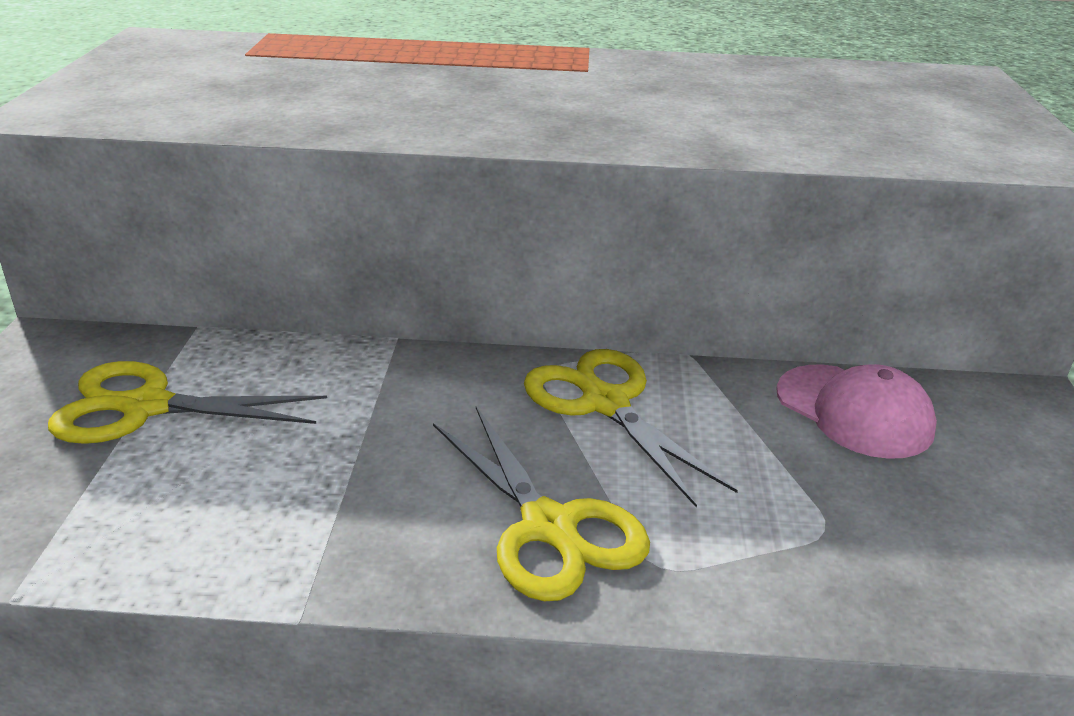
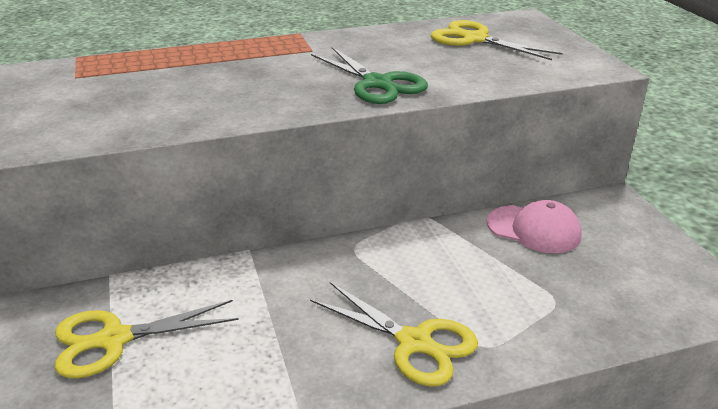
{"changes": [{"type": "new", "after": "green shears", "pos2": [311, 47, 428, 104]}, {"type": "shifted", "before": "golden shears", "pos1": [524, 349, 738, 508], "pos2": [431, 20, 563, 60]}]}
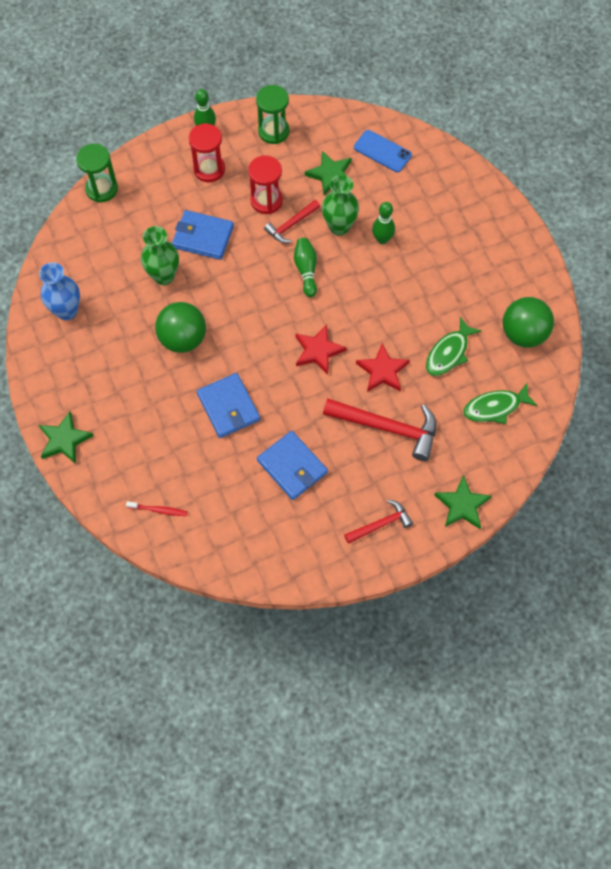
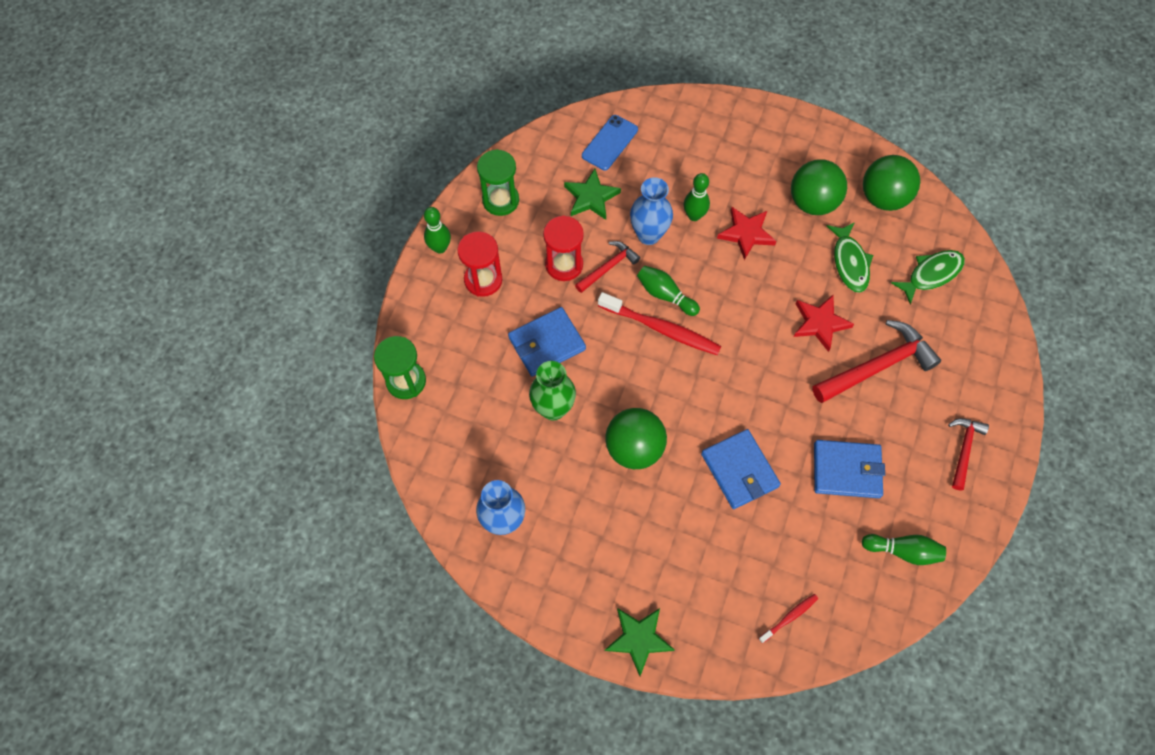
{"changes": [{"type": "rotated", "before": "red claw hammer", "pos1": [264, 200, 320, 243], "pos2": [575, 241, 640, 293], "turn": -135}, {"type": "rotated", "before": "royal blue mobile phone", "pos1": [354, 130, 412, 172], "pos2": [582, 115, 638, 170], "turn": -45}, {"type": "new", "after": "red toothbrush", "pos2": [598, 292, 721, 355]}, {"type": "repainted", "before": "green flower vase", "after": "royal blue flower vase", "pos1": [322, 175, 359, 235], "pos2": [630, 177, 673, 245]}, {"type": "rotated", "before": "royal blue card wallet", "pos1": [197, 373, 260, 438], "pos2": [701, 429, 781, 509], "turn": 45}, {"type": "shifted", "before": "red star shape", "pos1": [295, 324, 347, 375], "pos2": [717, 207, 777, 260]}, {"type": "new", "after": "green ball", "pos2": [791, 159, 847, 215]}, {"type": "new", "after": "green skittle", "pos2": [862, 534, 946, 565]}, {"type": "rotated", "before": "green fish", "pos1": [463, 383, 538, 424], "pos2": [891, 250, 965, 305], "turn": -150}, {"type": "gone", "before": "green star shape", "pos1": [434, 475, 491, 529]}]}
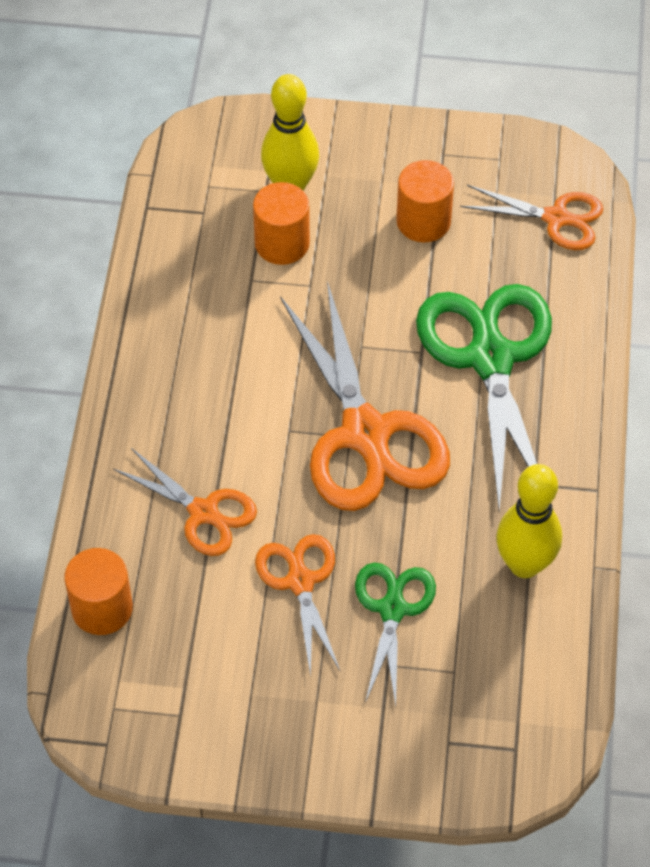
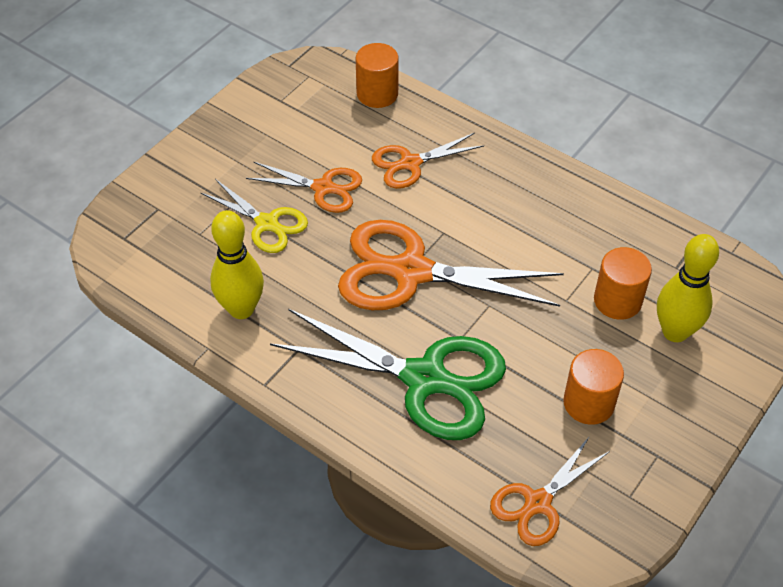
{"changes": [{"type": "repainted", "before": "green shears", "after": "golden shears", "pos1": [355, 563, 436, 706], "pos2": [201, 179, 308, 253]}]}
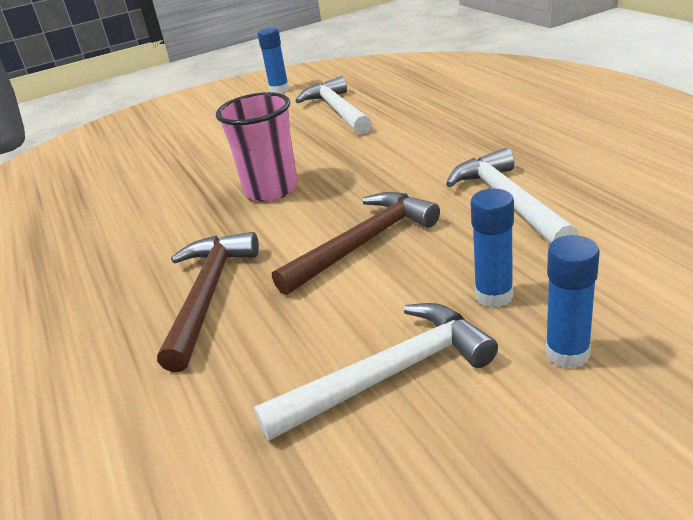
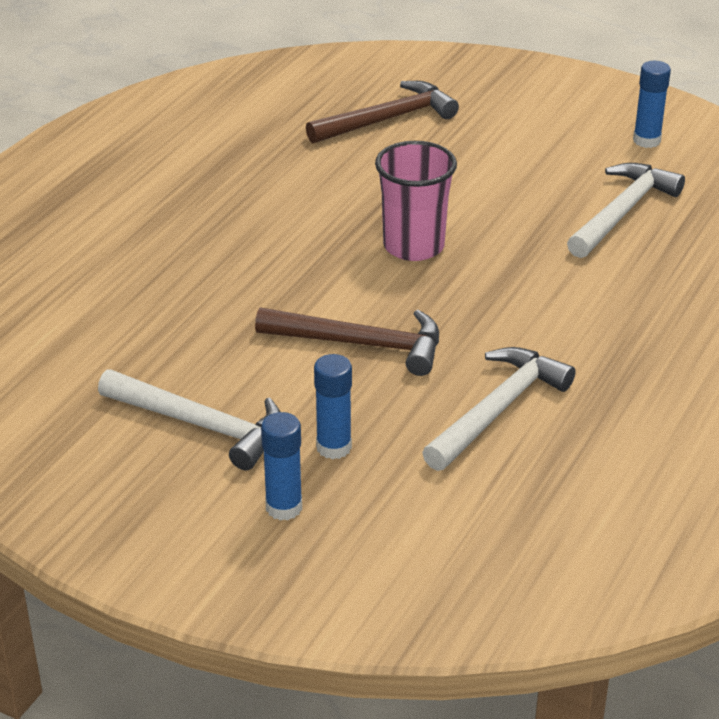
{"changes": [{"type": "shifted", "before": "dark brown claw hammer", "pos1": [157, 232, 259, 372], "pos2": [306, 81, 459, 143]}]}
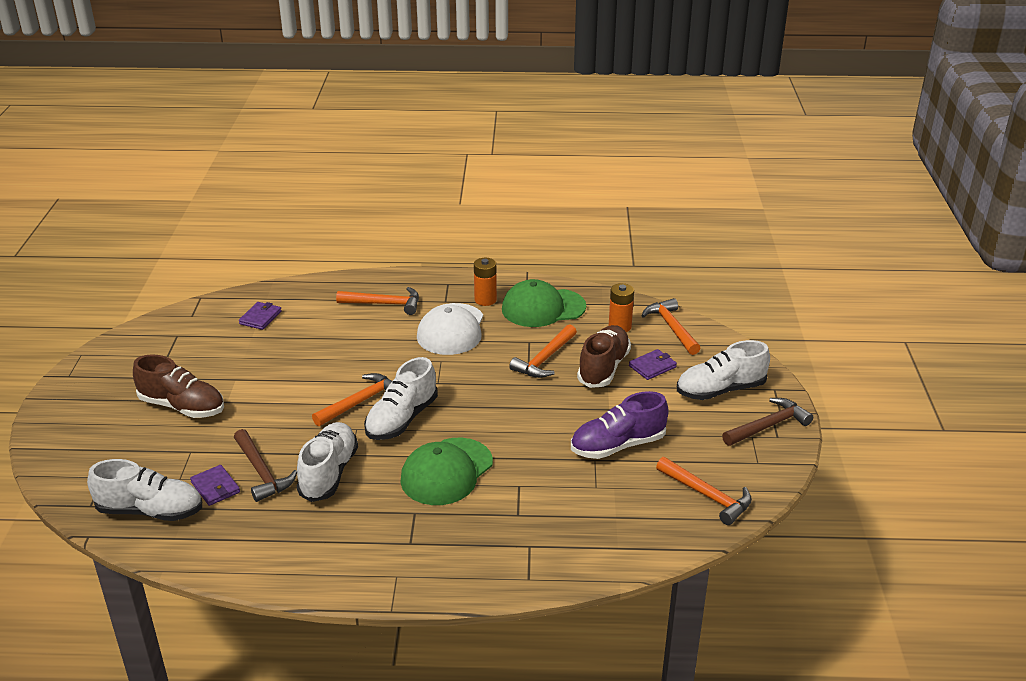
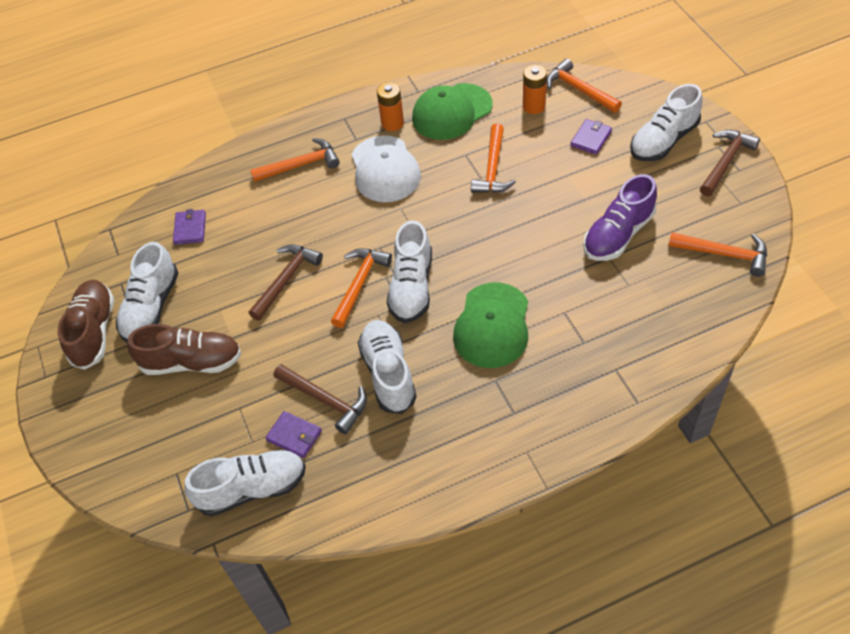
{"changes": [{"type": "shifted", "before": "dark brown shoe", "pos1": [577, 325, 631, 388], "pos2": [58, 280, 114, 370]}, {"type": "new", "after": "white shoe", "pos2": [116, 242, 179, 343]}, {"type": "new", "after": "dark brown claw hammer", "pos2": [249, 244, 323, 321]}]}
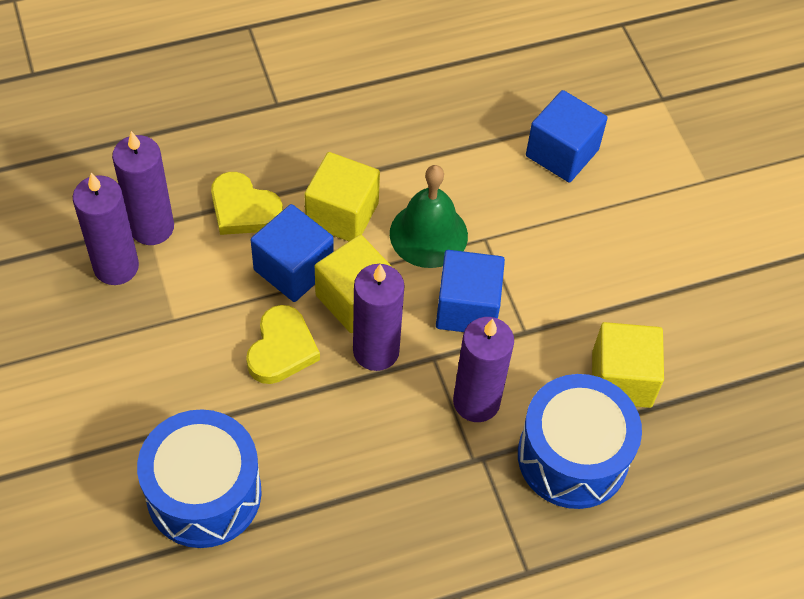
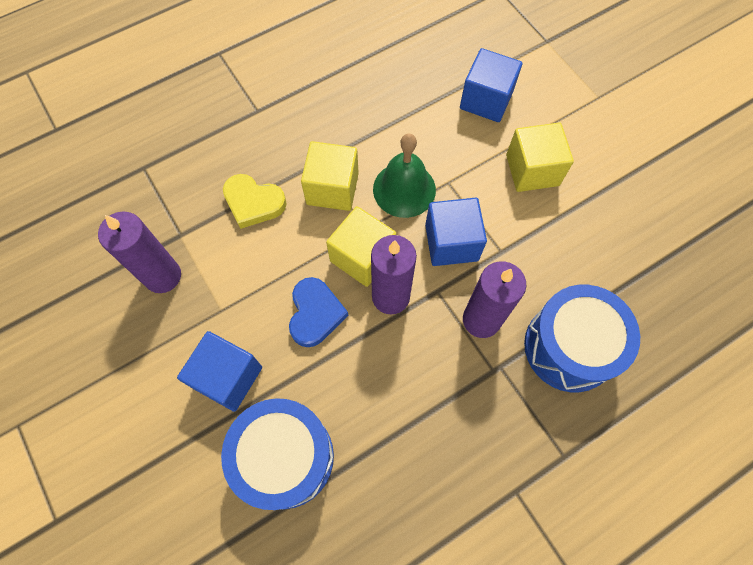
{"changes": [{"type": "shifted", "before": "royal blue solid cube", "pos1": [251, 204, 334, 302], "pos2": [177, 331, 262, 412]}, {"type": "repainted", "before": "golden heart shape", "after": "royal blue heart shape", "pos1": [246, 305, 320, 384], "pos2": [289, 277, 348, 347]}, {"type": "shifted", "before": "golden solid cube", "pos1": [592, 322, 664, 408], "pos2": [506, 123, 574, 192]}, {"type": "gone", "before": "purple wax candle", "pos1": [112, 131, 174, 245]}]}
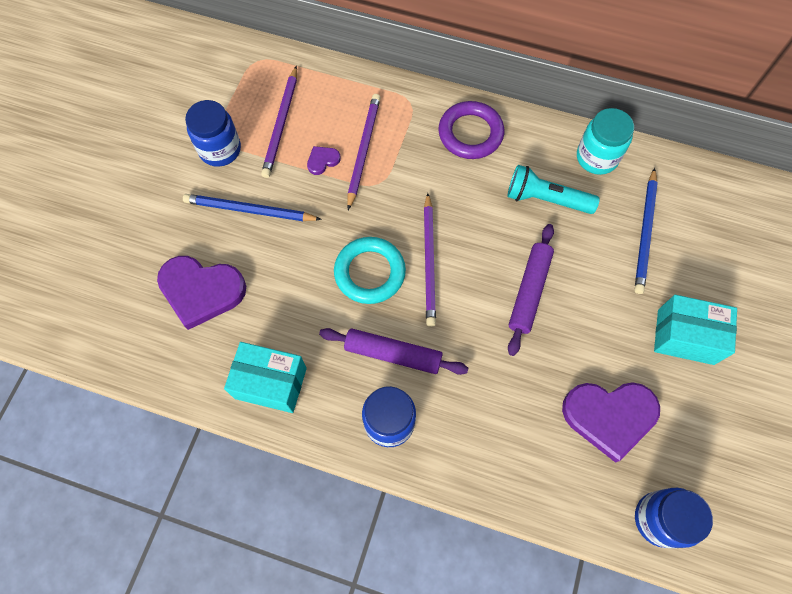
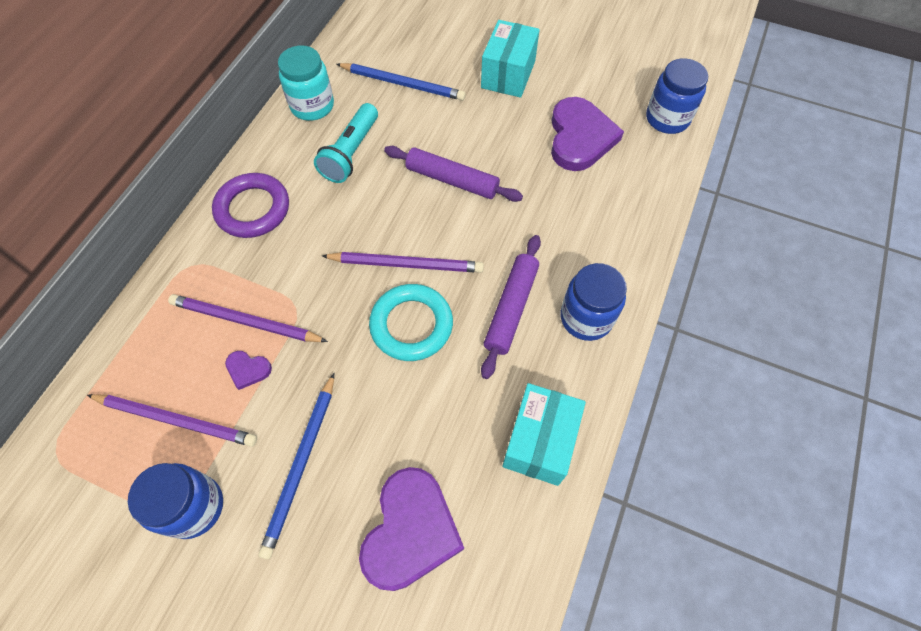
{"changes": [{"type": "rotated", "before": "purple heart shape", "pos1": [307, 146, 341, 175], "pos2": [225, 351, 272, 390], "turn": -45}]}
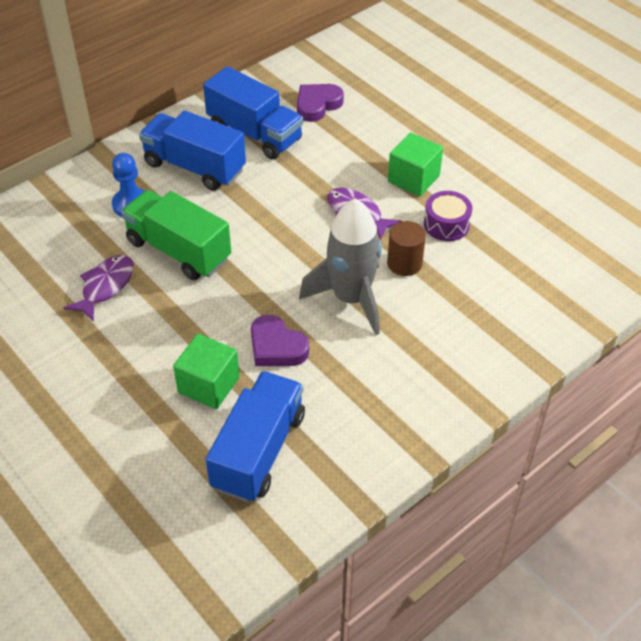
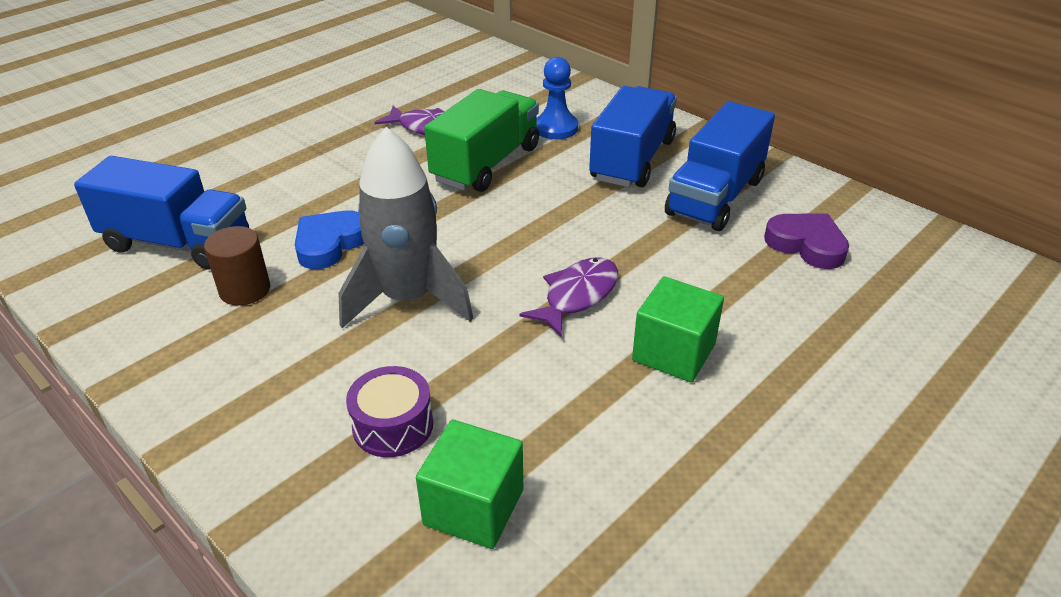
{"changes": [{"type": "shifted", "before": "dark brown cylinder shape", "pos1": [387, 221, 426, 276], "pos2": [204, 226, 270, 306]}, {"type": "repainted", "before": "purple heart shape", "after": "royal blue heart shape", "pos1": [251, 315, 309, 366], "pos2": [295, 211, 364, 269]}, {"type": "shifted", "before": "purple drum", "pos1": [424, 191, 472, 241], "pos2": [346, 366, 433, 457]}, {"type": "shifted", "before": "green solid cube", "pos1": [173, 334, 240, 409], "pos2": [416, 419, 523, 549]}]}
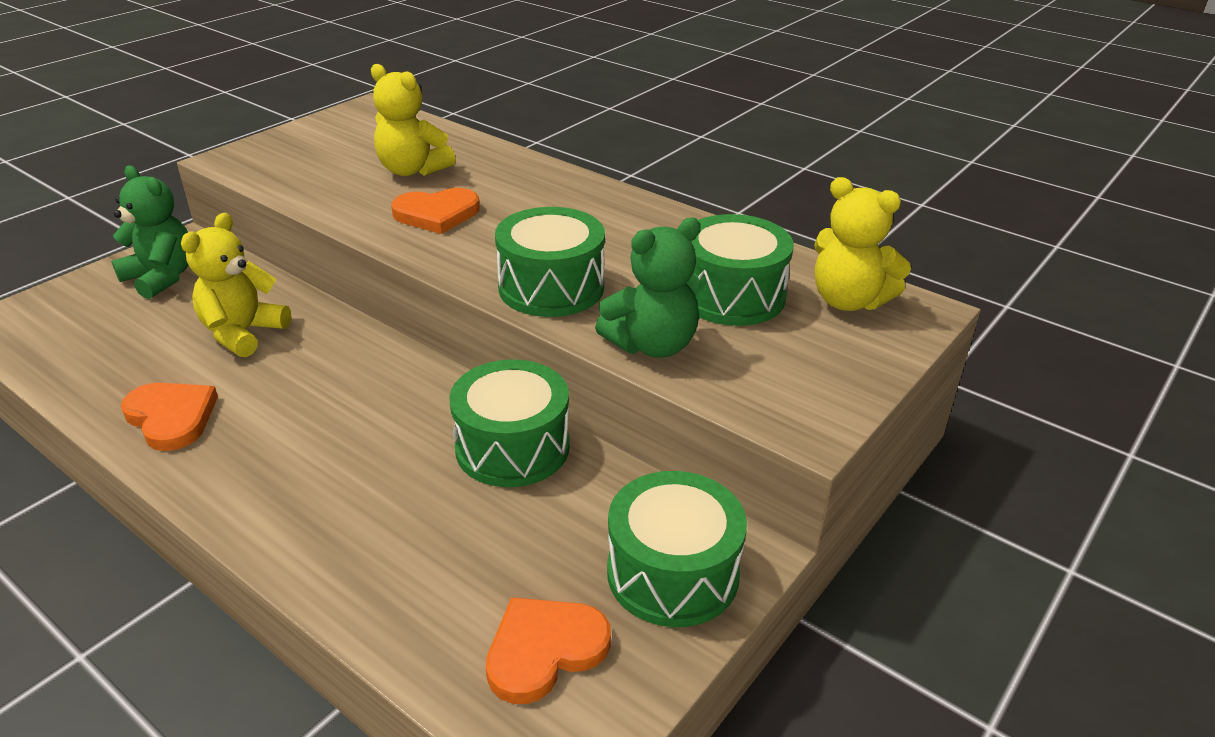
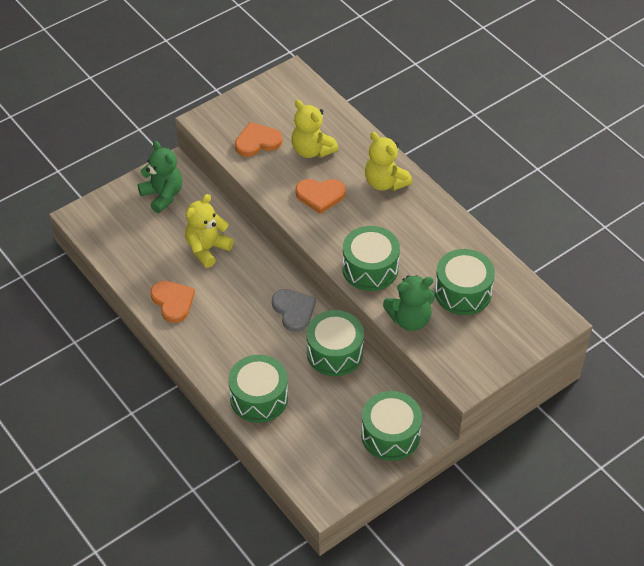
{"changes": [{"type": "new", "after": "green drum", "pos2": [228, 355, 288, 423]}, {"type": "shifted", "before": "bright orange heart shape", "pos1": [486, 597, 611, 704], "pos2": [235, 122, 282, 157]}, {"type": "new", "after": "gray heart shape", "pos2": [272, 289, 316, 332]}, {"type": "shifted", "before": "golden stuffed bear", "pos1": [814, 177, 911, 311], "pos2": [365, 132, 412, 191]}]}
